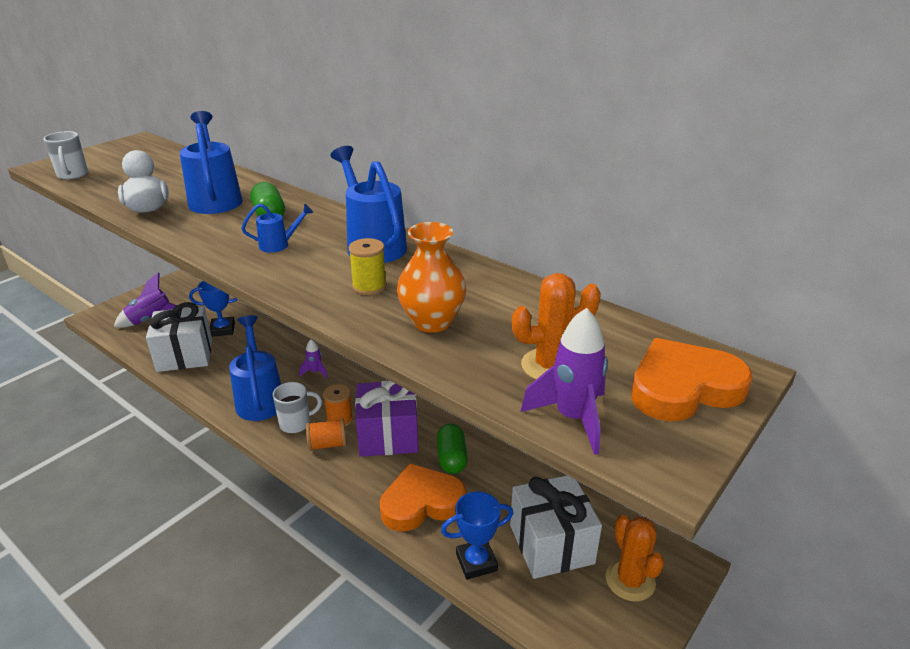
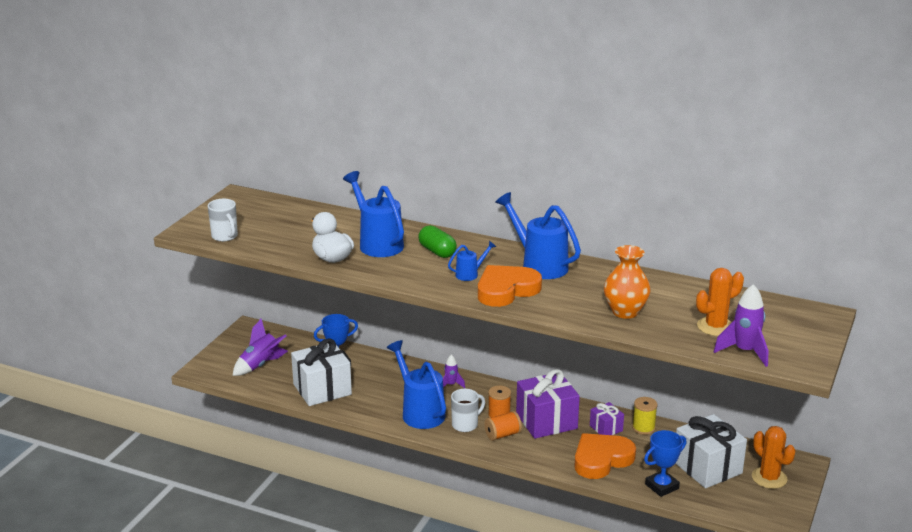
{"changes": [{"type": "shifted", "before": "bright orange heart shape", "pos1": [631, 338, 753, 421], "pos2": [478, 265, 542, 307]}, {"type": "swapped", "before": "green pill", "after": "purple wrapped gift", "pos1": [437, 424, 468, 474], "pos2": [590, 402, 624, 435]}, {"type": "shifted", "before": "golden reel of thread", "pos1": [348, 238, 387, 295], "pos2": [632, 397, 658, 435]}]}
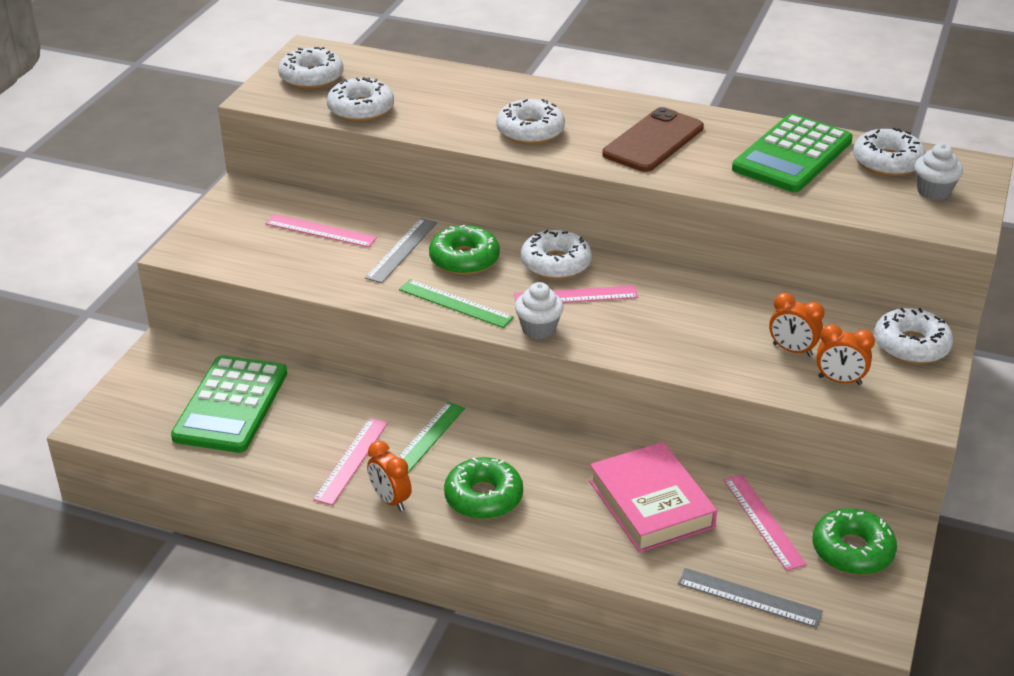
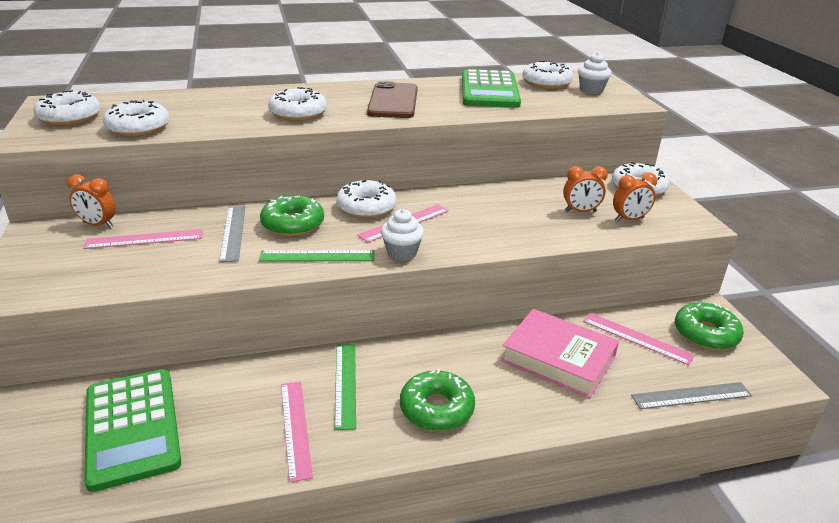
{"changes": [{"type": "shifted", "before": "bright orange clock", "pos1": [367, 441, 412, 511], "pos2": [67, 174, 116, 228]}]}
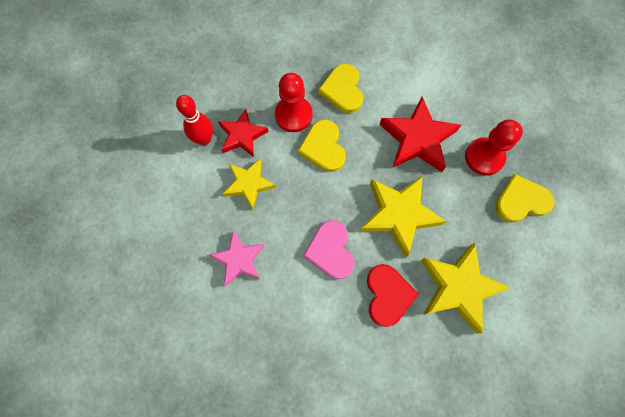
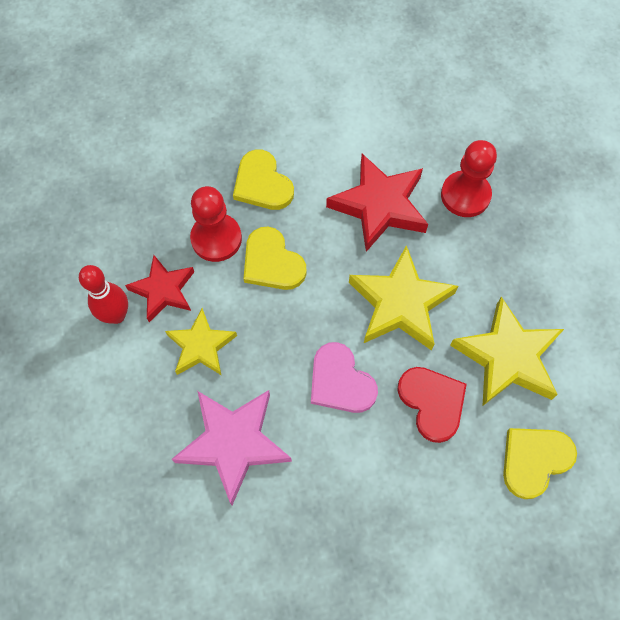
{"changes": [{"type": "scaled", "before": "pink star shape", "pos1": [209, 231, 264, 286], "pos2": [171, 390, 292, 505], "scale": 1.56}, {"type": "shifted", "before": "golden heart shape", "pos1": [495, 174, 555, 222], "pos2": [503, 428, 577, 499]}]}
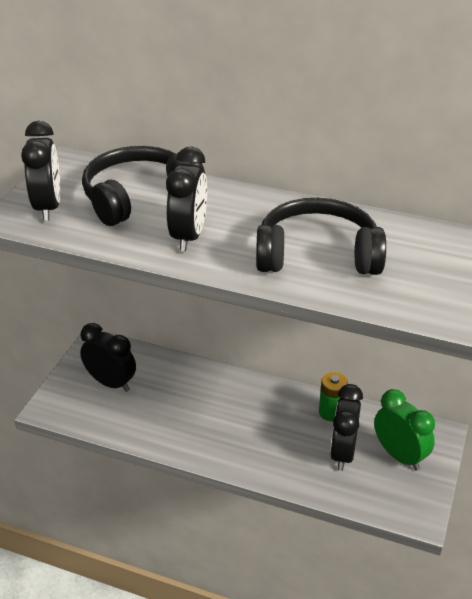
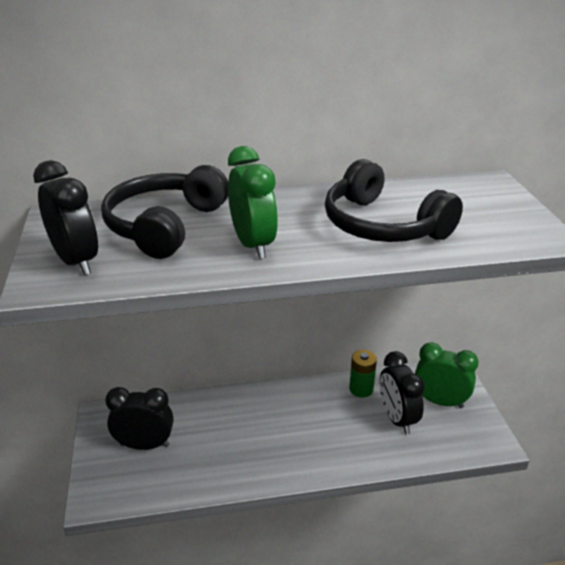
{"changes": [{"type": "repainted", "before": "jet-black clock", "after": "green clock", "pos1": [166, 147, 207, 251], "pos2": [228, 146, 278, 259]}, {"type": "rotated", "before": "jet-black over-ear headphones", "pos1": [256, 198, 386, 275], "pos2": [325, 159, 463, 242], "turn": -105}]}
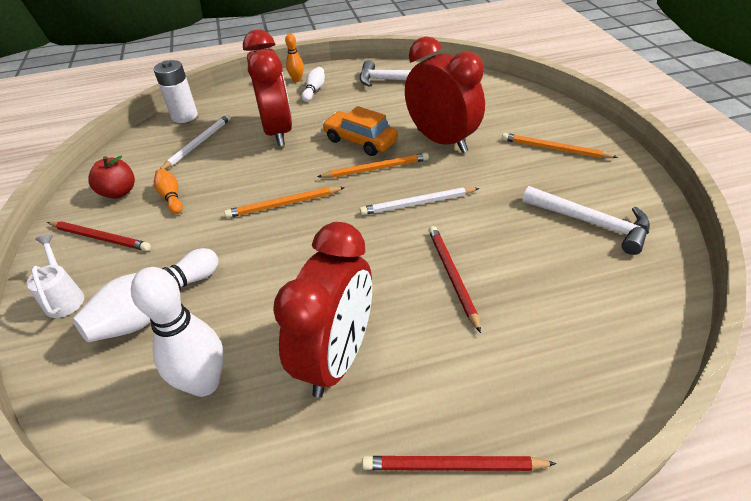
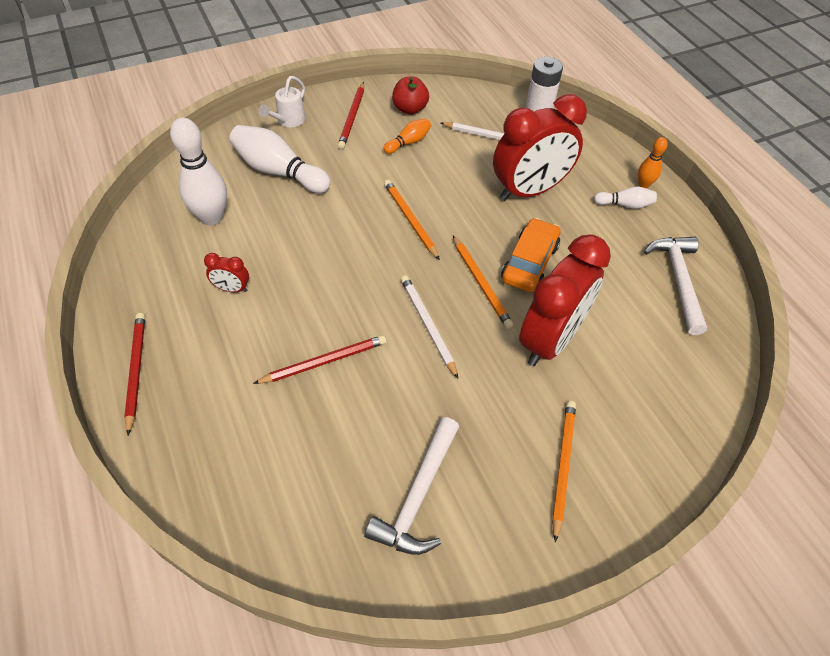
{"changes": [{"type": "scaled", "before": "red clock", "pos1": [273, 222, 372, 398], "pos2": [204, 253, 249, 292], "scale": 0.41}, {"type": "rotated", "before": "white sprinkling can", "pos1": [27, 235, 84, 318], "pos2": [259, 76, 306, 127], "turn": 150}]}
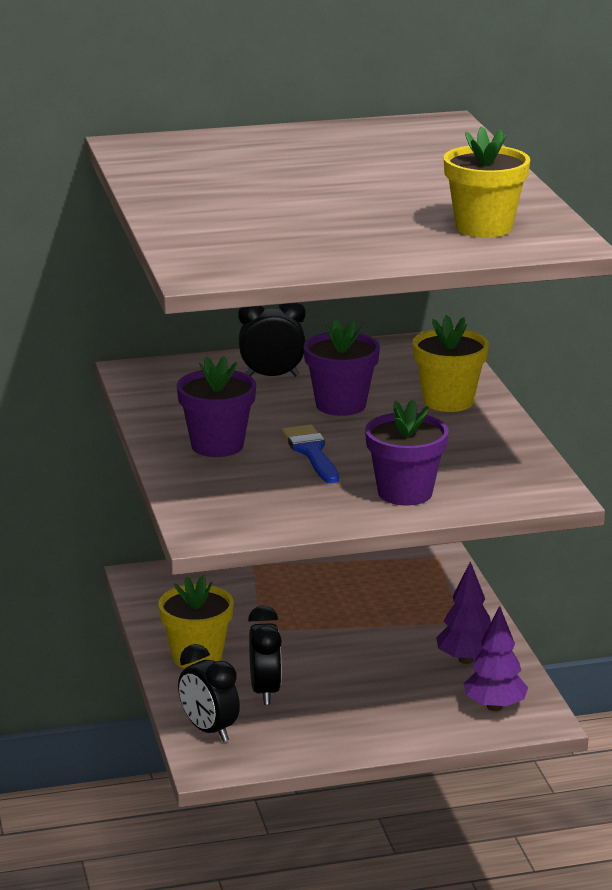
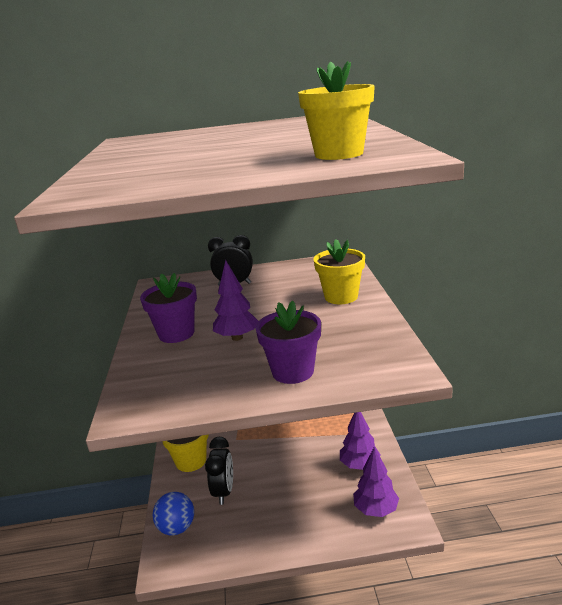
{"changes": [{"type": "swapped", "before": "jet-black clock", "after": "royal blue ball", "pos1": [178, 644, 240, 742], "pos2": [153, 492, 194, 536]}, {"type": "swapped", "before": "royal blue brush", "after": "purple fir tree", "pos1": [282, 424, 339, 484], "pos2": [213, 260, 258, 341]}, {"type": "gone", "before": "purple plant pot", "pos1": [303, 319, 380, 416]}]}
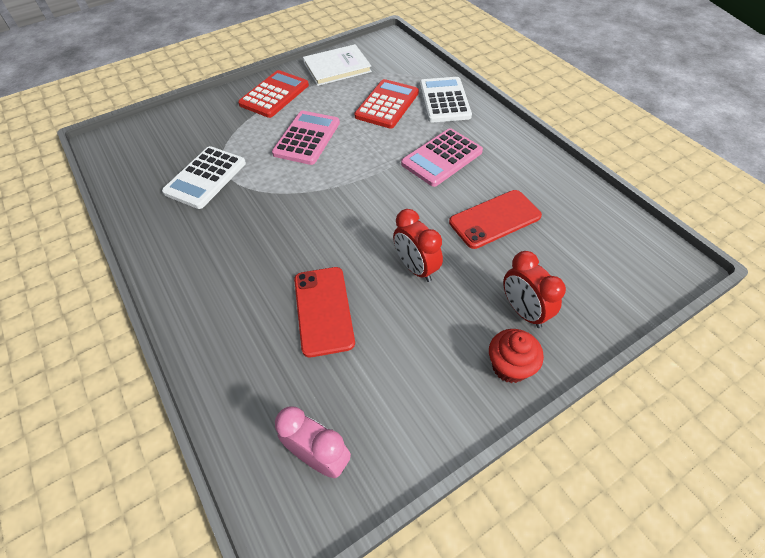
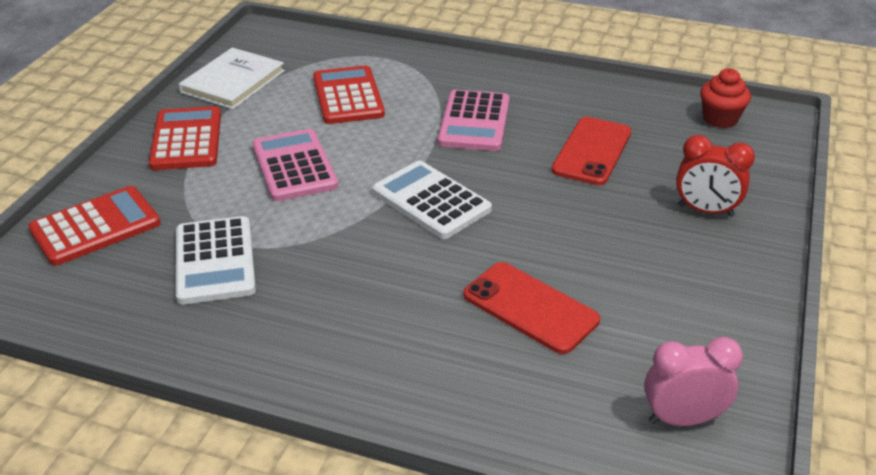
{"changes": [{"type": "new", "after": "red adding machine", "pos2": [28, 186, 160, 266]}, {"type": "shifted", "before": "white adding machine", "pos1": [420, 77, 472, 122], "pos2": [372, 160, 492, 239]}, {"type": "shifted", "before": "red fairy cake", "pos1": [489, 329, 544, 383], "pos2": [700, 68, 751, 128]}, {"type": "gone", "before": "red clock", "pos1": [393, 209, 443, 282]}]}
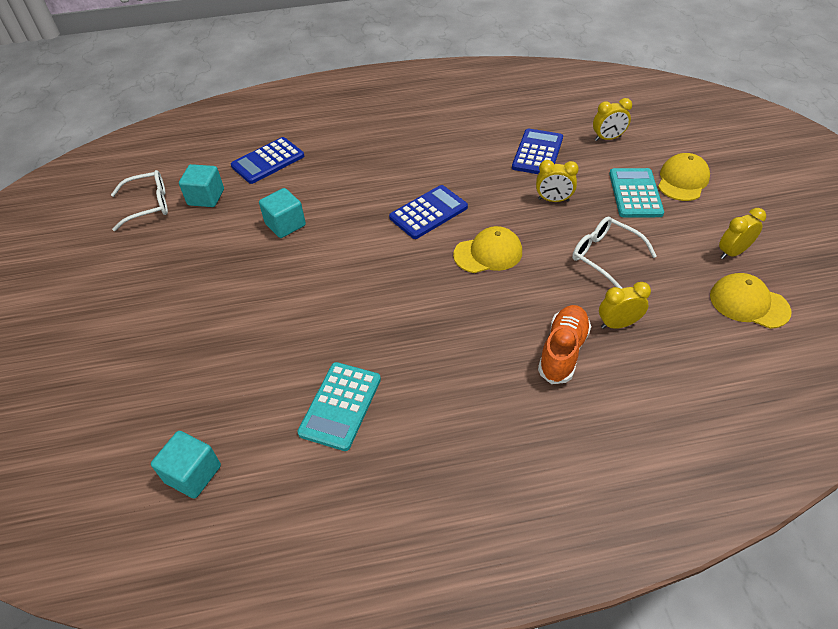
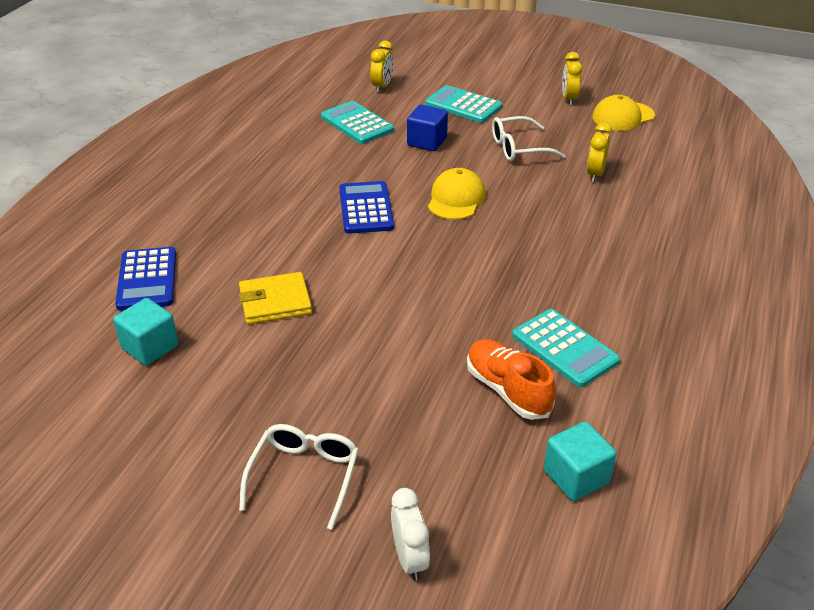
{"changes": [{"type": "swapped", "before": "aqua solid cube", "after": "golden card wallet", "pos1": [259, 188, 306, 238], "pos2": [239, 272, 312, 324]}, {"type": "shifted", "before": "white glasses", "pos1": [111, 170, 168, 231], "pos2": [239, 424, 359, 530]}, {"type": "repainted", "before": "royal blue adding machine", "after": "aqua adding machine", "pos1": [512, 128, 563, 174], "pos2": [321, 101, 394, 144]}, {"type": "new", "after": "white clock", "pos2": [391, 488, 430, 581]}, {"type": "swapped", "before": "golden clock", "after": "royal blue solid cube", "pos1": [536, 160, 579, 202], "pos2": [407, 105, 448, 151]}, {"type": "shifted", "before": "bright orange shoe", "pos1": [538, 305, 591, 384], "pos2": [467, 339, 556, 420]}, {"type": "gone", "before": "golden cap", "pos1": [658, 153, 710, 201]}]}
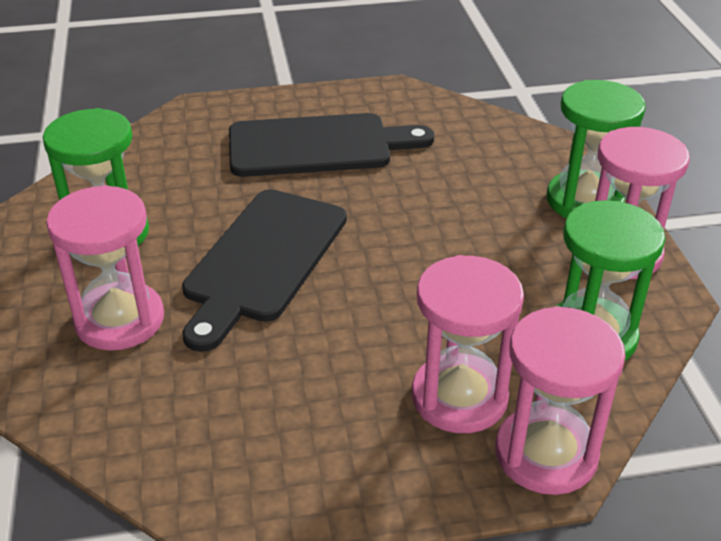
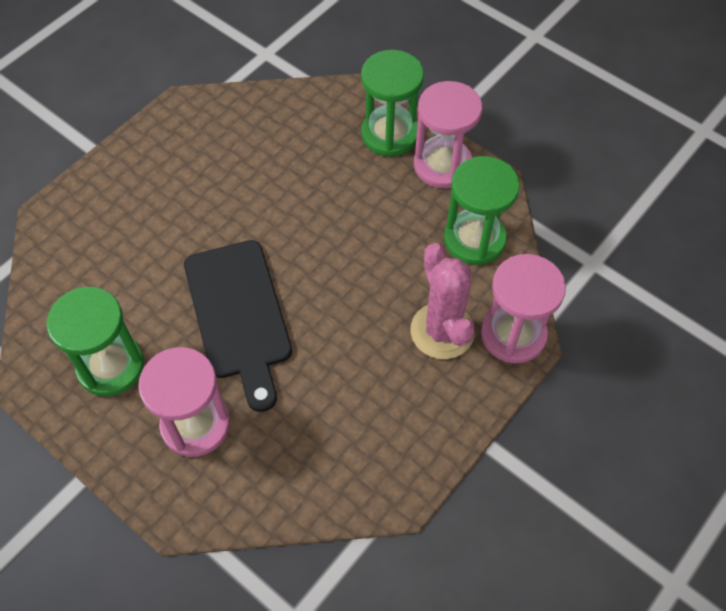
{"changes": [{"type": "swapped", "before": "pink sand timer", "after": "pink prickly plant", "pos1": [412, 255, 524, 433], "pos2": [411, 243, 475, 359]}, {"type": "gone", "before": "jet-black cutting board", "pos1": [229, 113, 434, 177]}]}
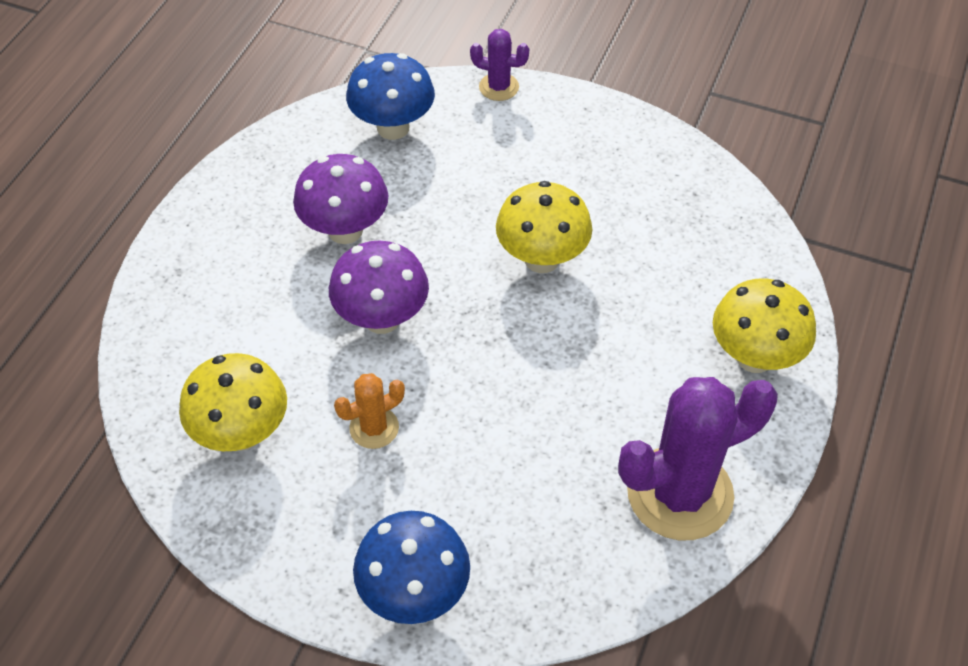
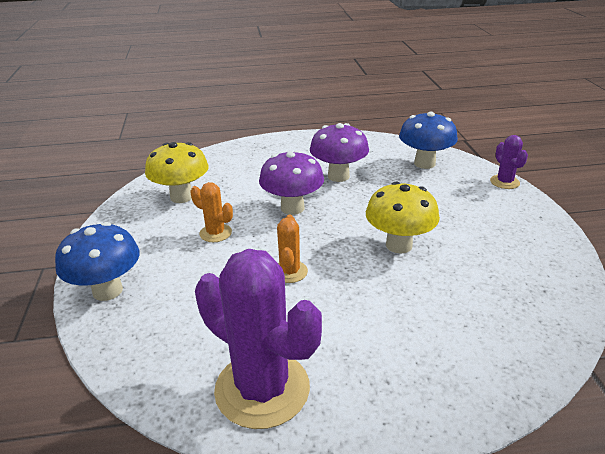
{"changes": [{"type": "new", "after": "bright orange prickly plant", "pos2": [277, 215, 308, 283]}, {"type": "gone", "before": "golden mushroom", "pos1": [713, 279, 816, 373]}]}
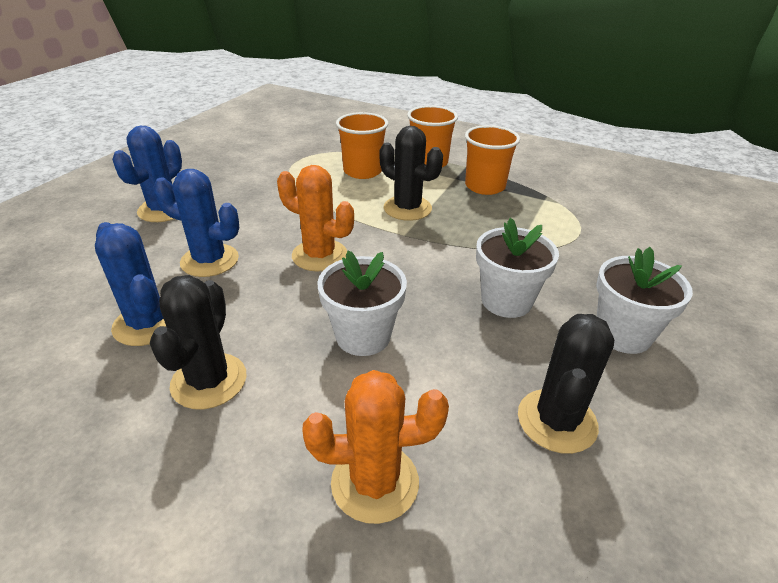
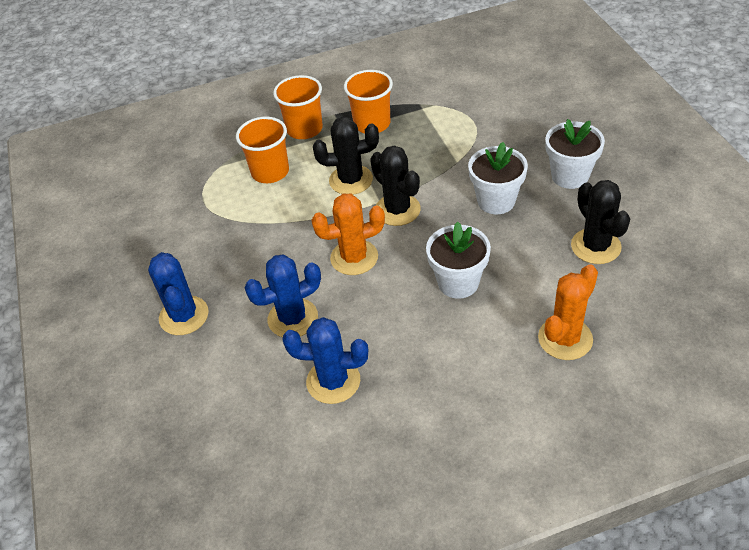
{"changes": [{"type": "shifted", "before": "jet-black prickly plant", "pos1": [150, 275, 246, 410], "pos2": [370, 146, 421, 226]}]}
